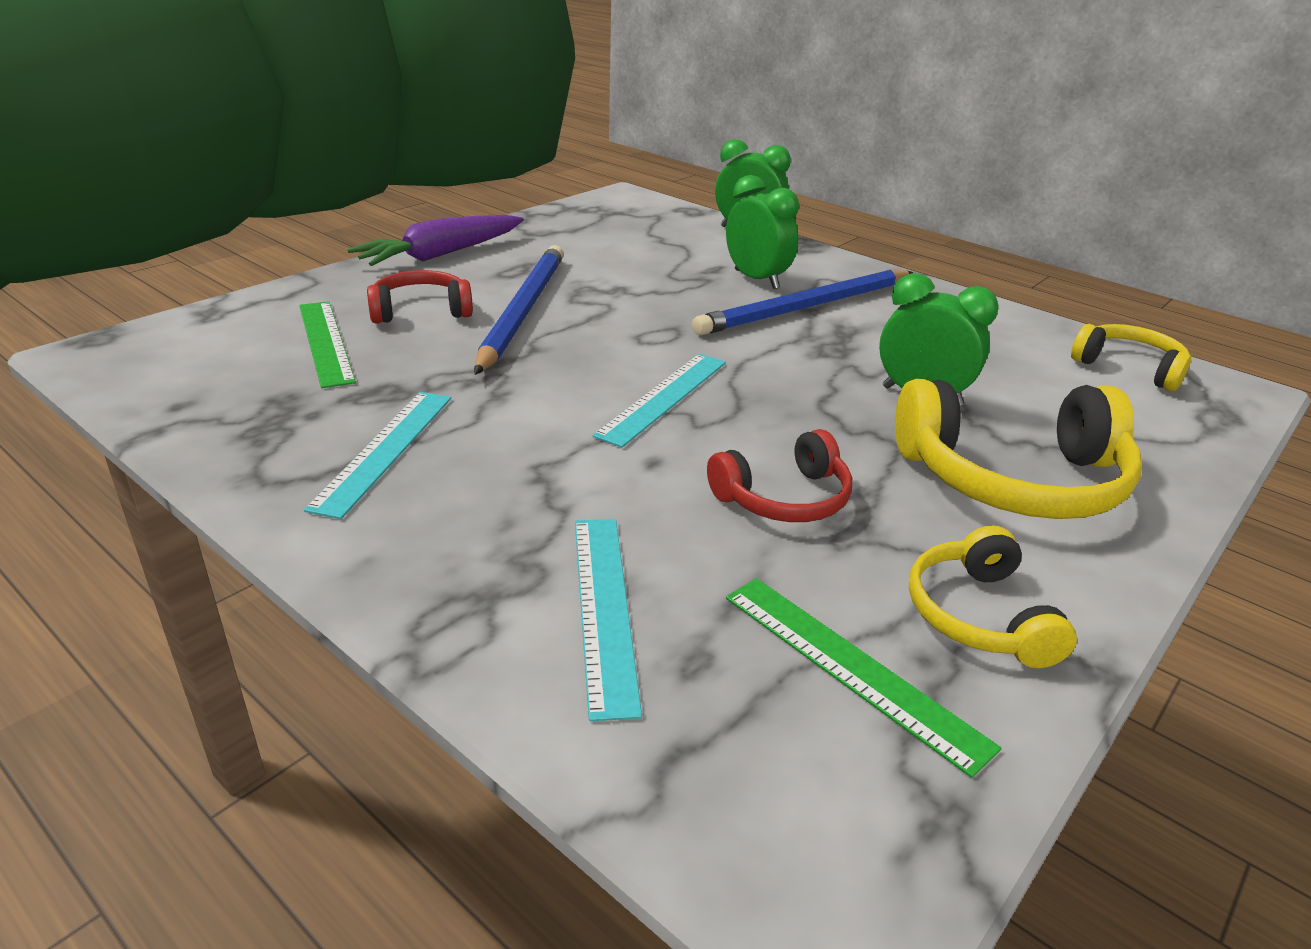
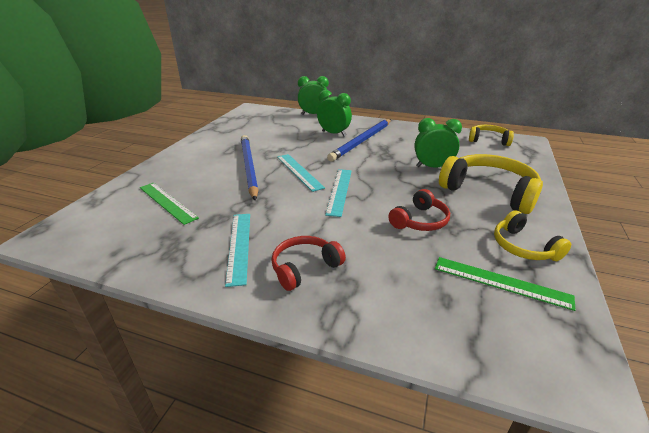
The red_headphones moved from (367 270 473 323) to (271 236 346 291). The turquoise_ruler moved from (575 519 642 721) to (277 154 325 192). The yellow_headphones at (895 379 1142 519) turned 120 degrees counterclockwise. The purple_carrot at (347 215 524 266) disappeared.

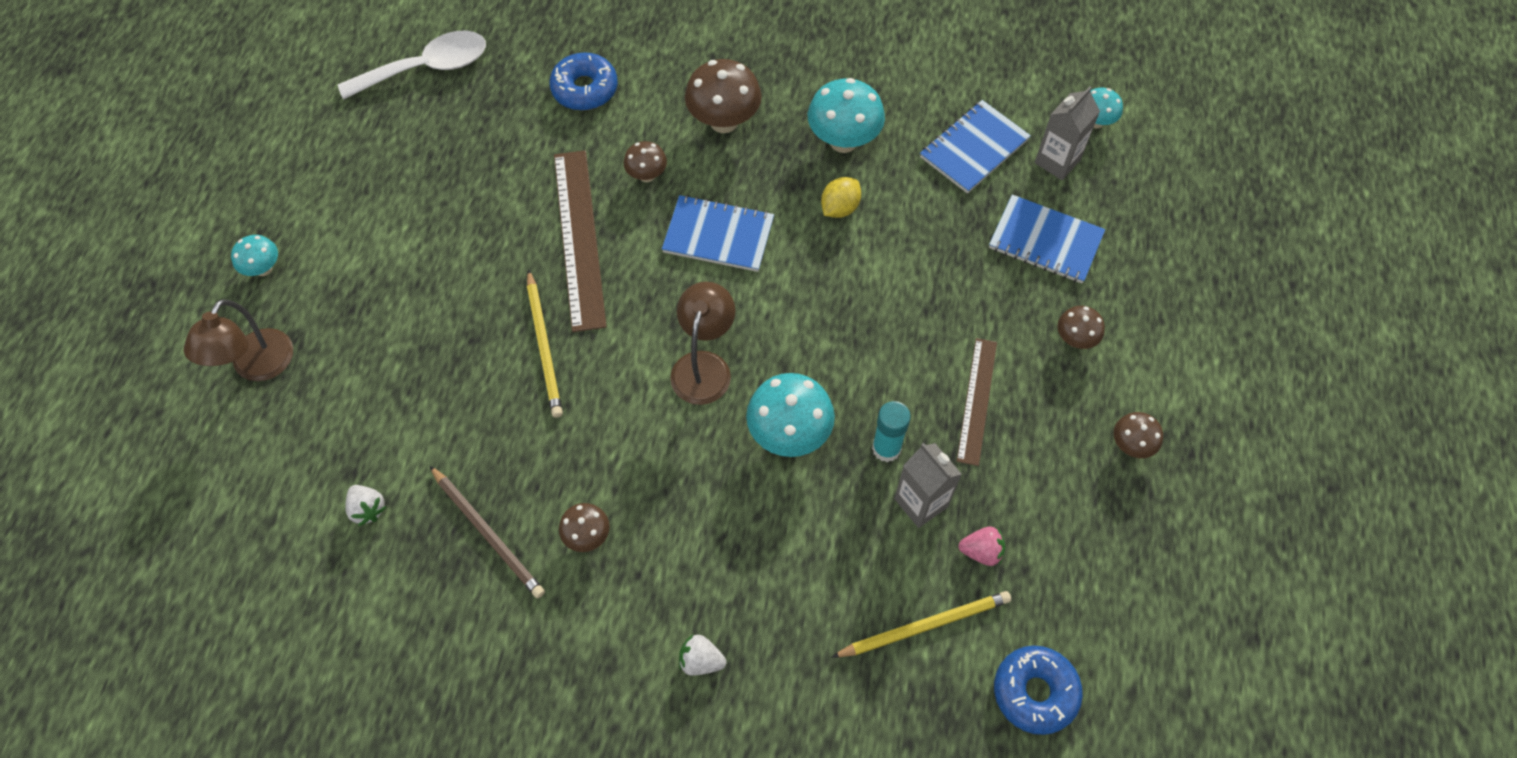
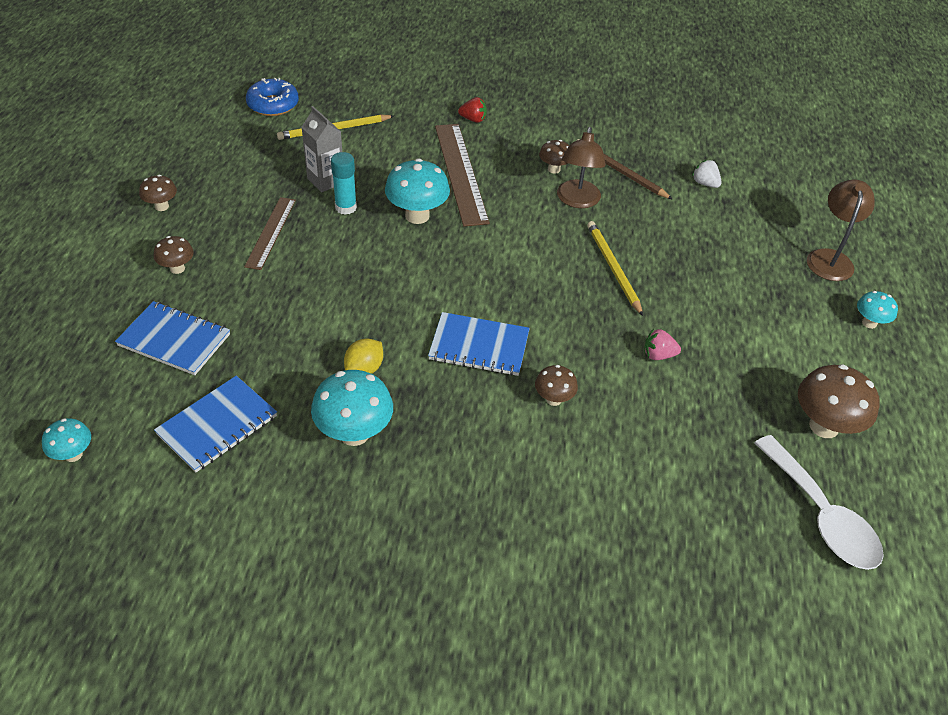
The brown_ruler moved from (554 150 607 332) to (435 124 490 227). The white_strawberry at (679 635 726 676) became the red_strawberry at (458 97 487 123). The brown_lamp moved from (670 282 735 405) to (557 127 606 208). The pink_strawberry moved from (958 526 1005 566) to (644 329 681 360). The white_spoon at (338 30 486 100) turned 90 degrees counterclockwise. The brown_mushroom moved from (685 59 762 133) to (798 364 880 438). The blue_donut at (549 52 618 111) disappeared. The grey_carton at (1035 86 1100 180) disappeared.

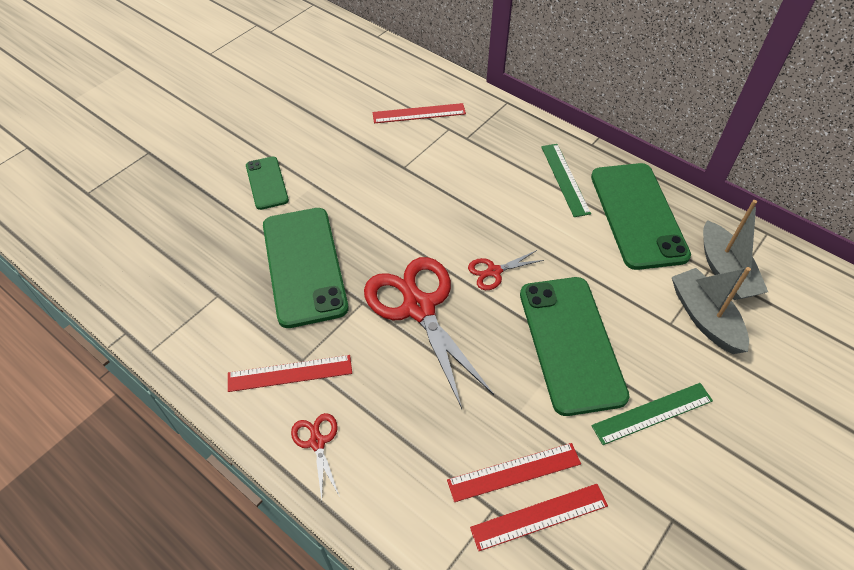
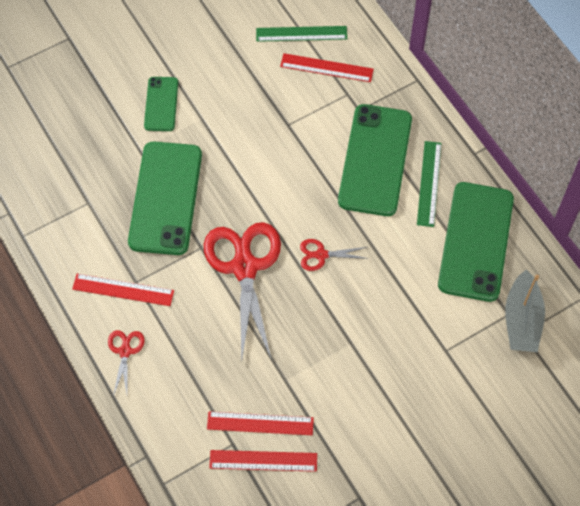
The green_ruler moved from (591 383 713 445) to (256 26 347 42). The green_phone moved from (520 277 630 416) to (338 104 412 216). The grey_boat at (672 267 751 354) disappeared.

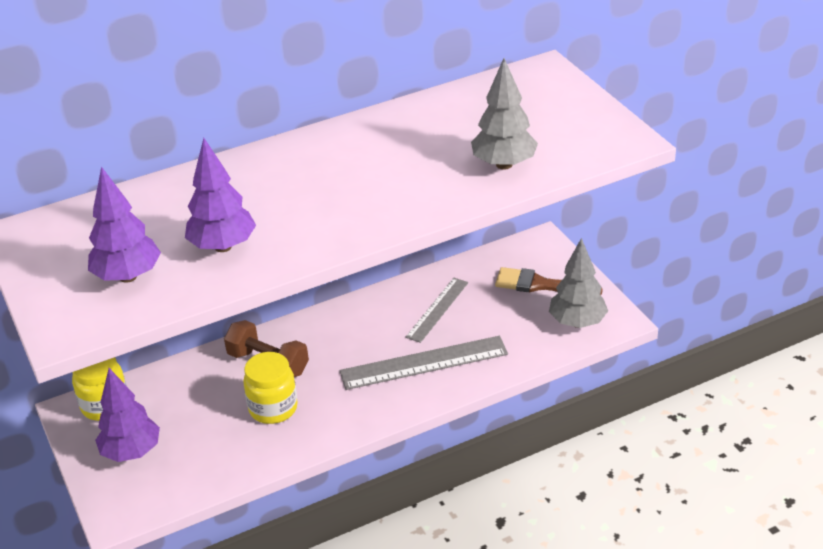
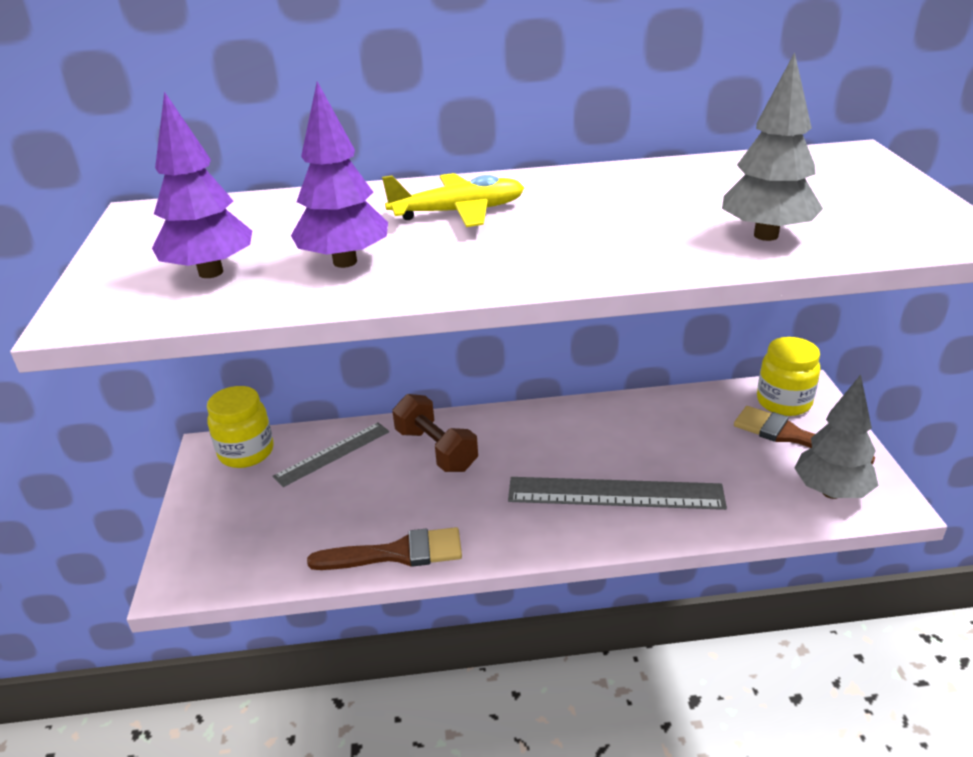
The grey_ruler moved from (406 278 468 343) to (272 422 389 487). The brown_brush at (307 527 462 570) appeared. The yellow_plane at (382 173 524 227) appeared. The yellow_jar moved from (243 352 298 424) to (757 337 821 416). The purple_tree at (95 368 160 462) disappeared.

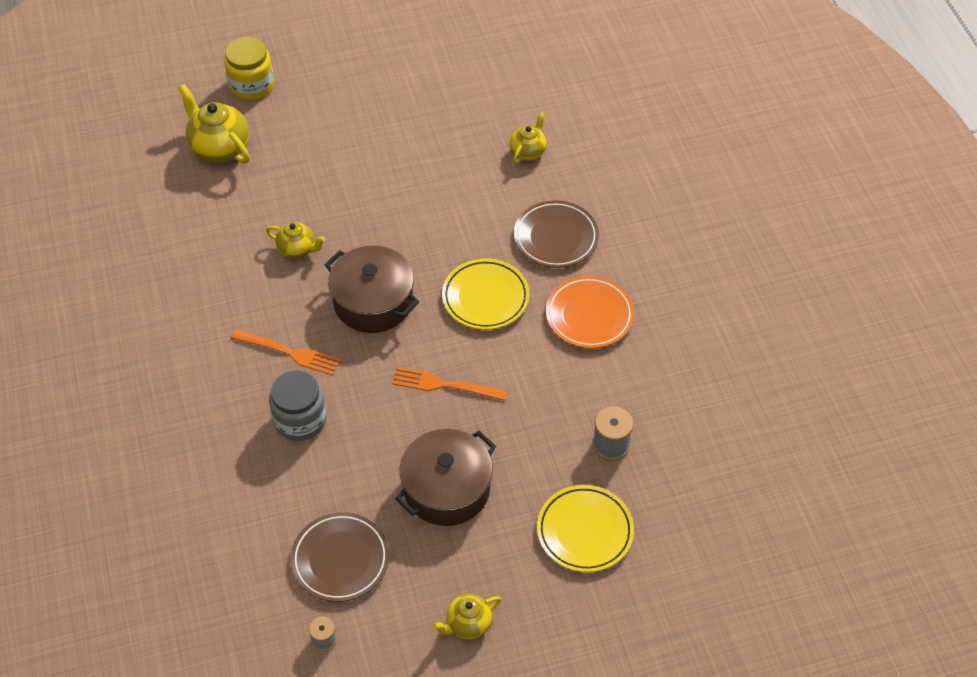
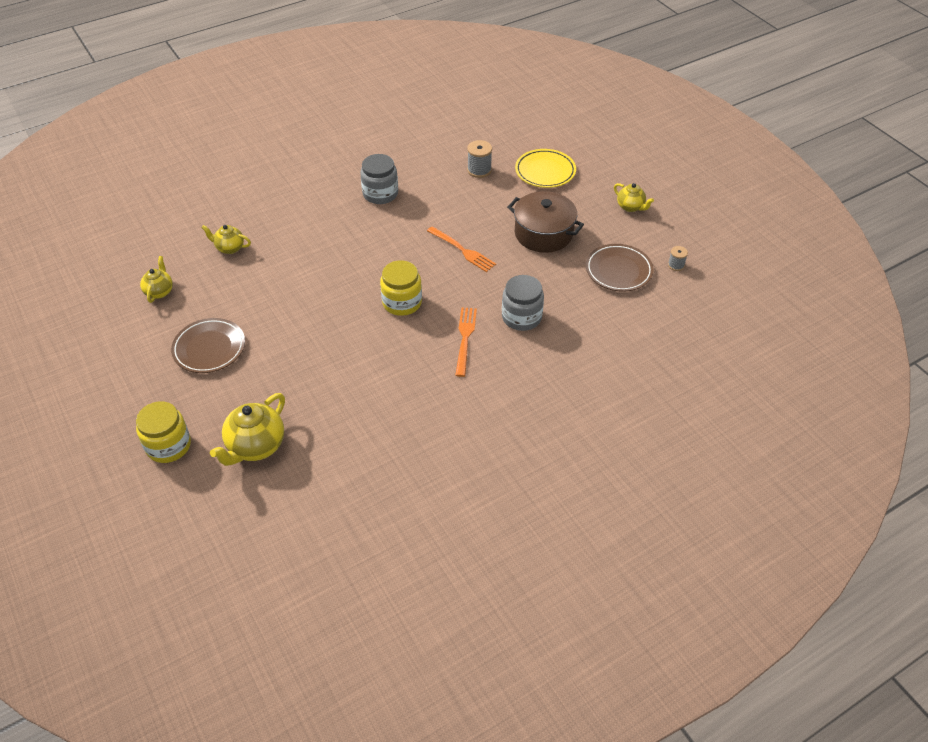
The yellow_teapot moved from (266 222 325 258) to (140 256 173 303). The brown_plate moved from (514 200 599 268) to (171 318 245 373). The orange_plate at (546 276 634 349) was replaced by the grey_jar at (360 154 398 204). The brown_pot at (324 246 419 333) was replaced by the yellow_jar at (380 260 422 316). The orange_fork at (392 367 508 401) turned 45 degrees counterclockwise. The yellow_plate at (442 258 530 330) disappeared.

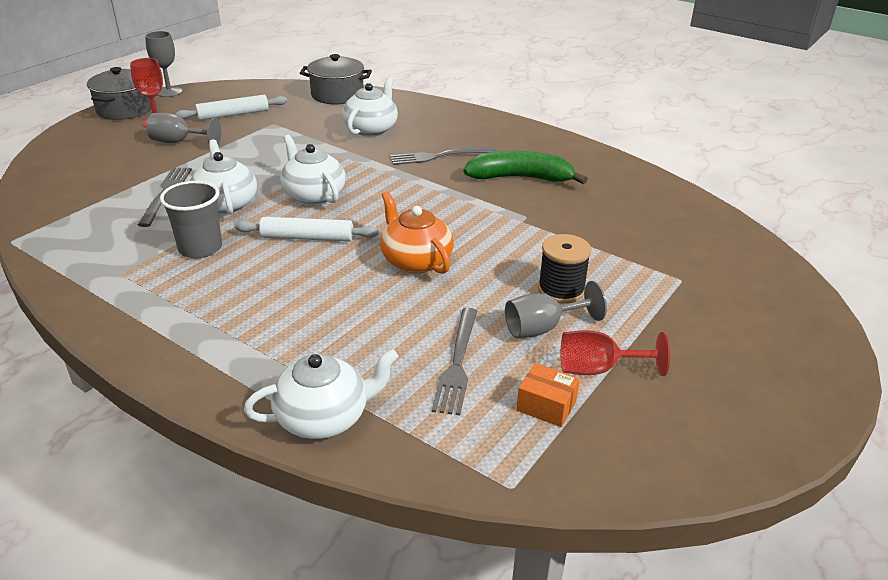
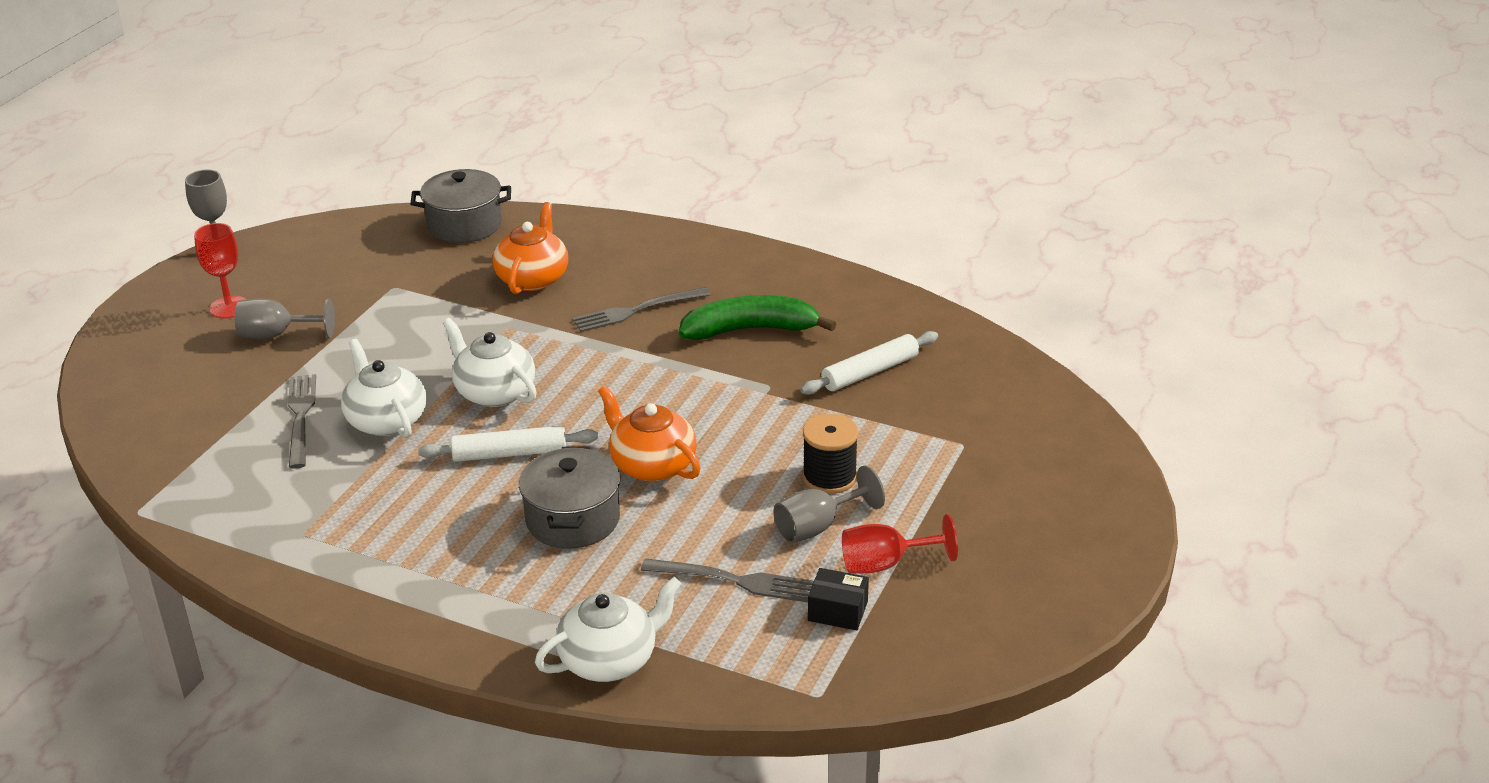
The white_teapot at (342 77 398 137) became the orange_teapot at (493 202 568 294). The grey_pot moved from (87 67 152 120) to (519 447 620 549). The grey_fork at (432 308 477 416) turned 75 degrees counterclockwise. The white_rolling_pin moved from (175 95 287 120) to (800 331 938 395). The orange_box at (516 363 580 427) became the black_box at (808 568 869 630). The grey_cup at (160 181 222 259) disappeared.

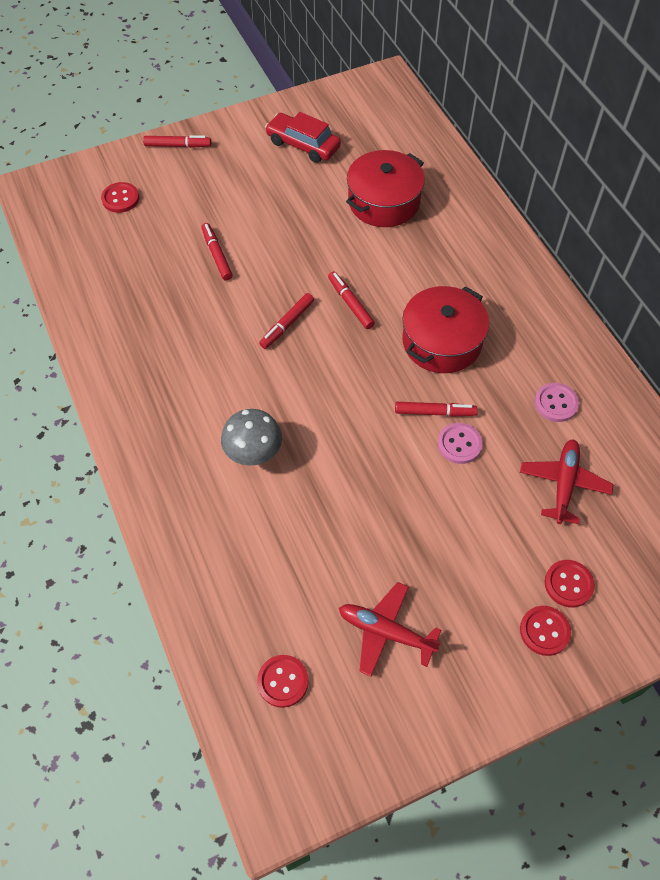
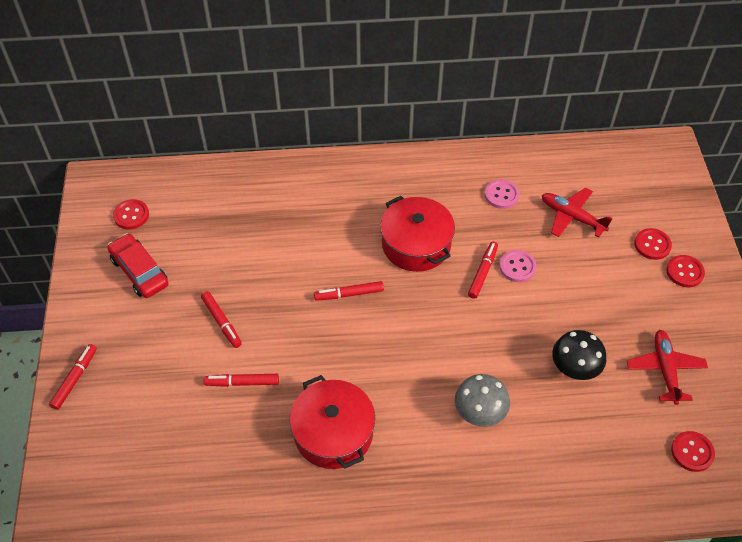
The red_car at (265 112 341 163) turned 90 degrees clockwise. The red_button moved from (101 182 139 213) to (113 199 149 229). The red_marker moved from (259 293 314 349) to (201 291 242 348). The red_pot moved from (346 150 425 227) to (290 375 375 469). The black_mushroom at (552 330 606 380) appeared. The red_plane at (339 582 441 677) turned 135 degrees clockwise.

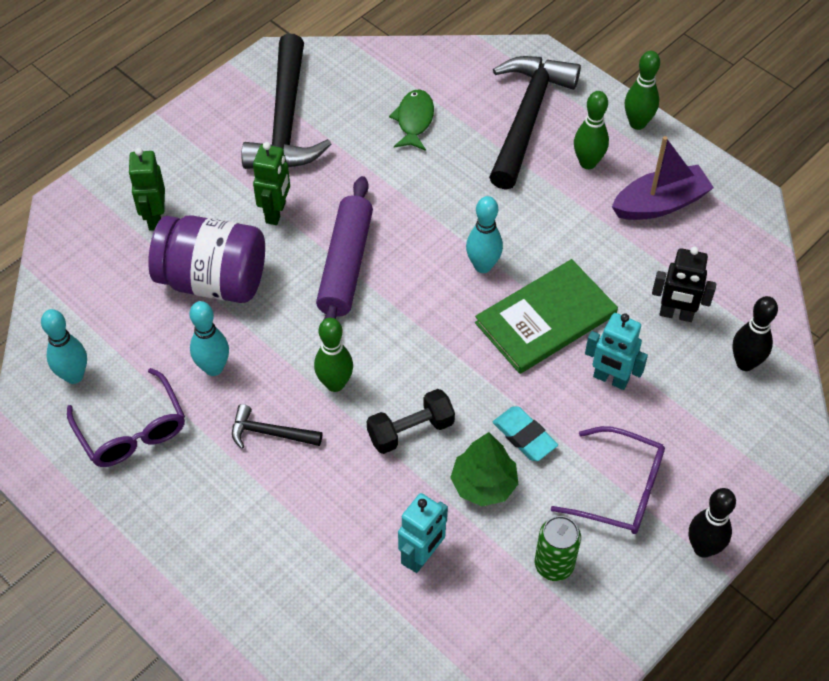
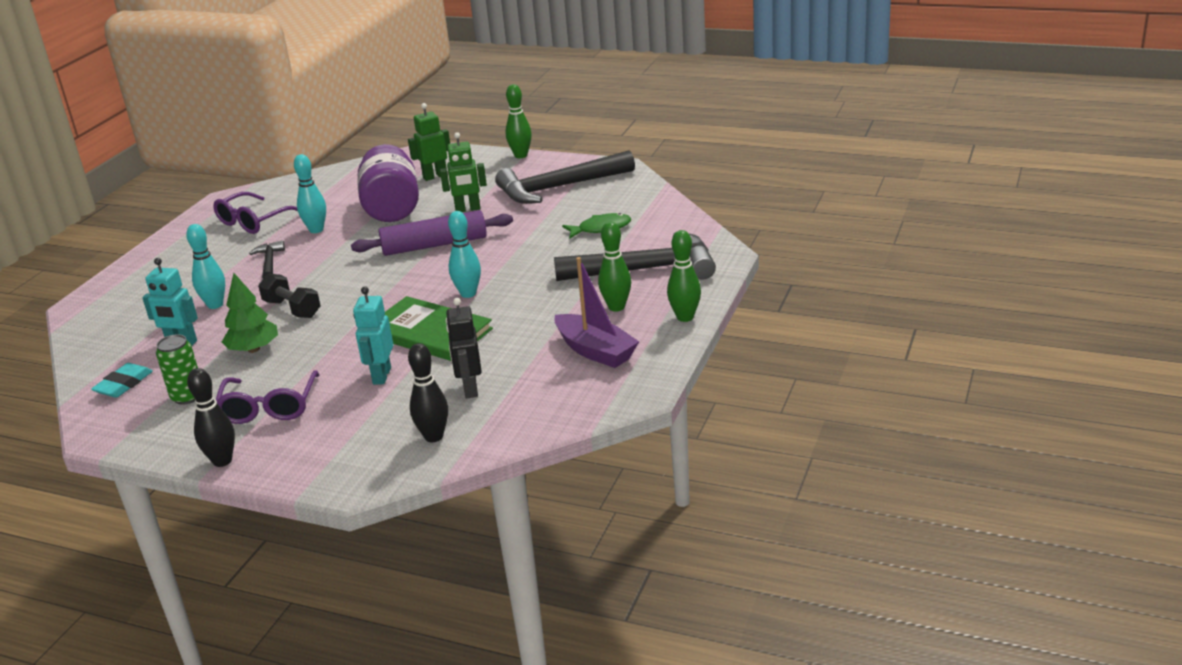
The turquoise_eraser moved from (493 406 558 461) to (91 363 153 398). The turquoise_bowling_pin moved from (41 309 87 384) to (186 224 225 309). The green_bowling_pin moved from (314 318 353 392) to (506 84 532 158).

